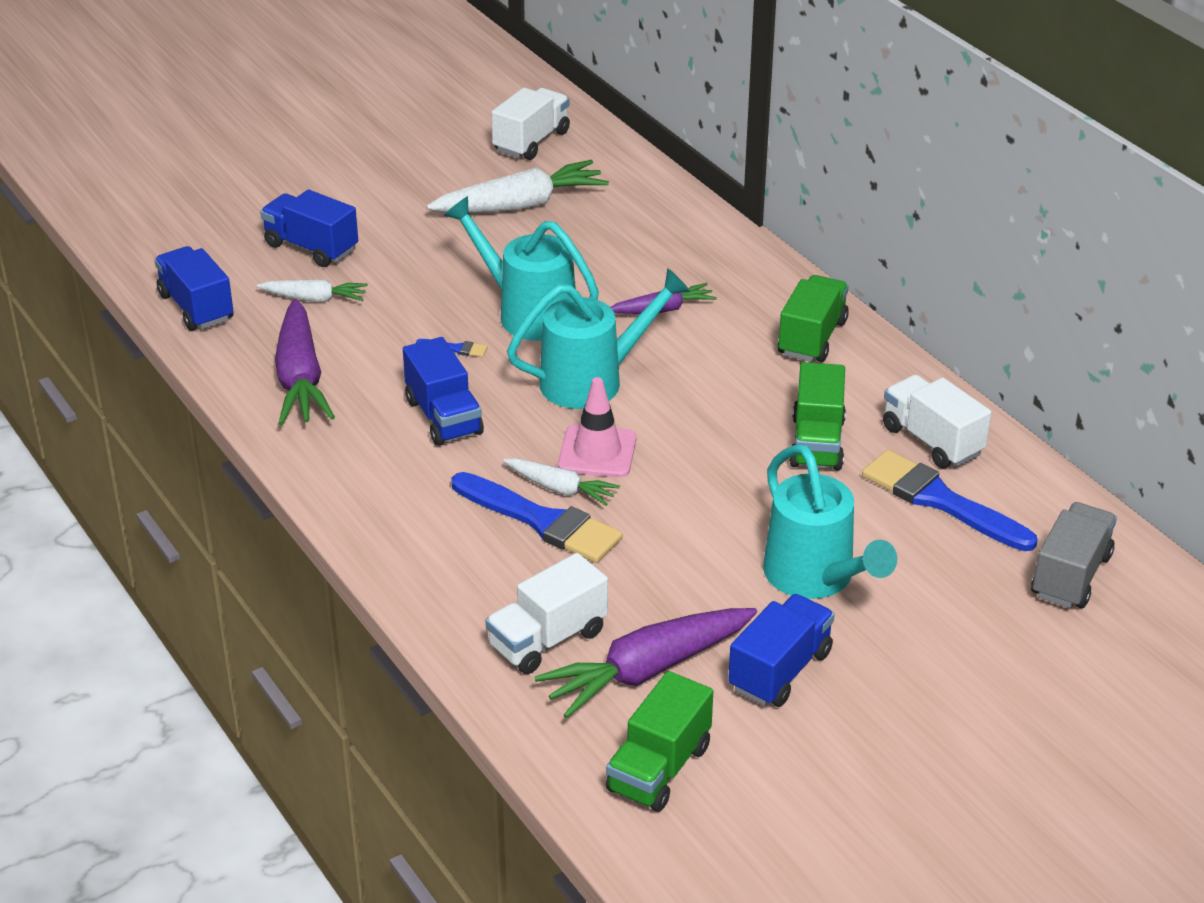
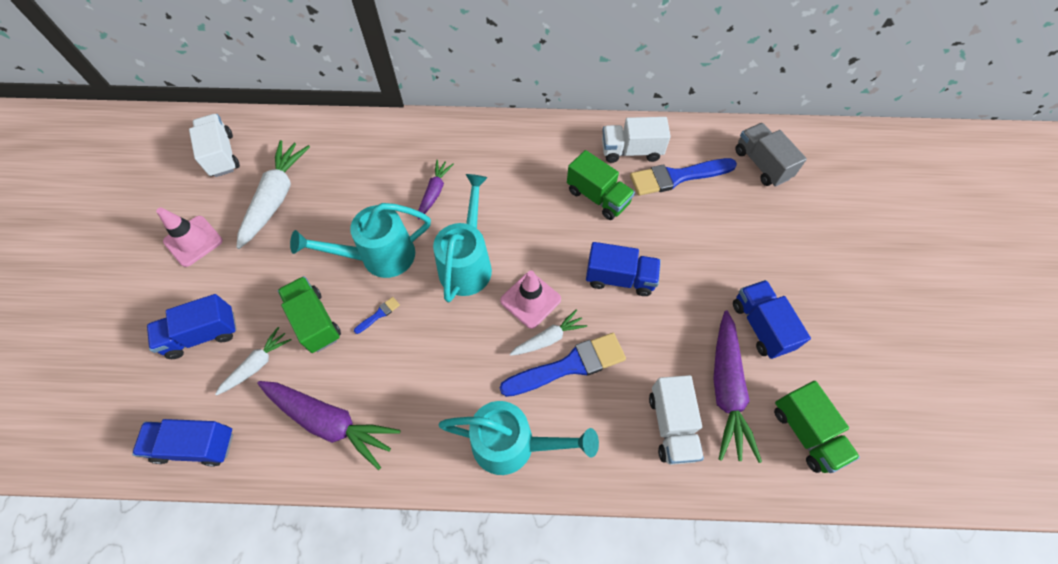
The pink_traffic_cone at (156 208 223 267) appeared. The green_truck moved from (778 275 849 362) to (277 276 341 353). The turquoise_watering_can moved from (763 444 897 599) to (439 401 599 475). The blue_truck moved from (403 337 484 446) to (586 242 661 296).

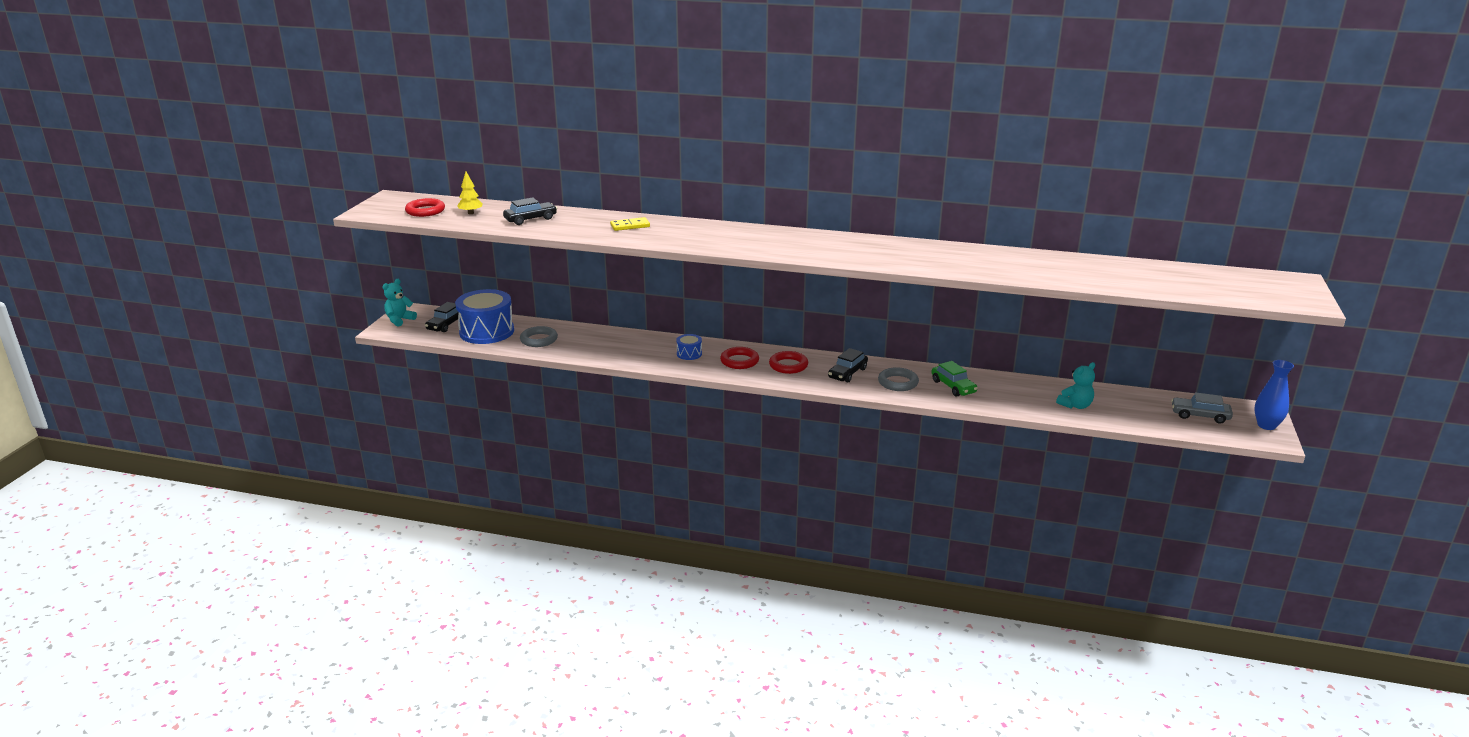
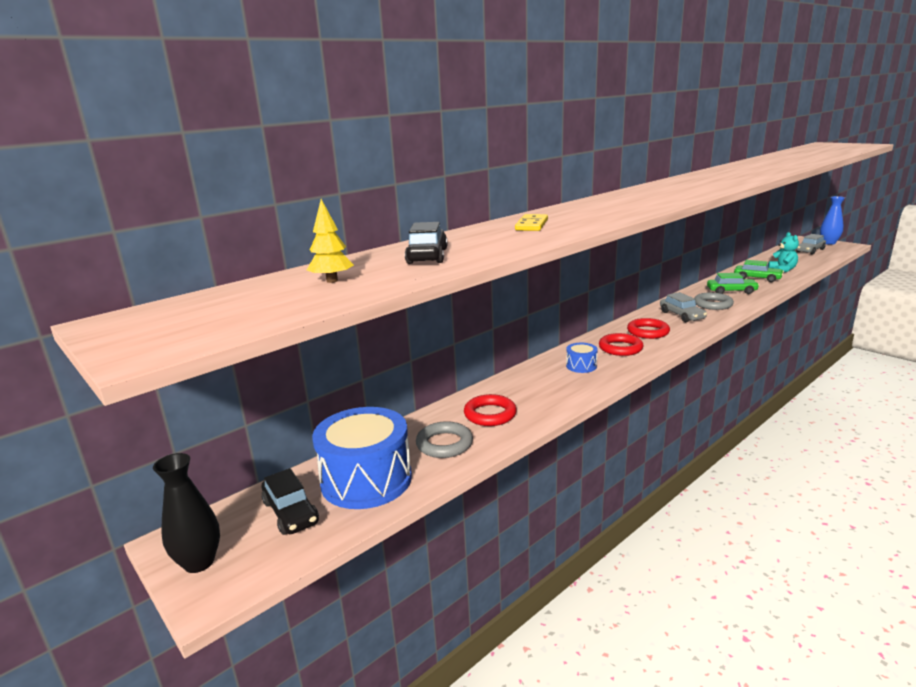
The turquoise_teddy_bear at (382 279 417 327) was replaced by the black_vase at (153 453 220 573). The red_ring moved from (405 198 445 217) to (464 394 517 426). The black_car at (828 348 868 383) became the grey_car at (660 292 707 322). The green_car at (734 260 784 282) appeared.

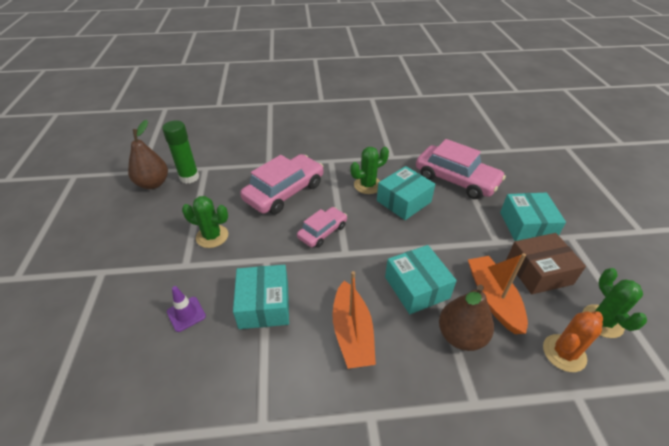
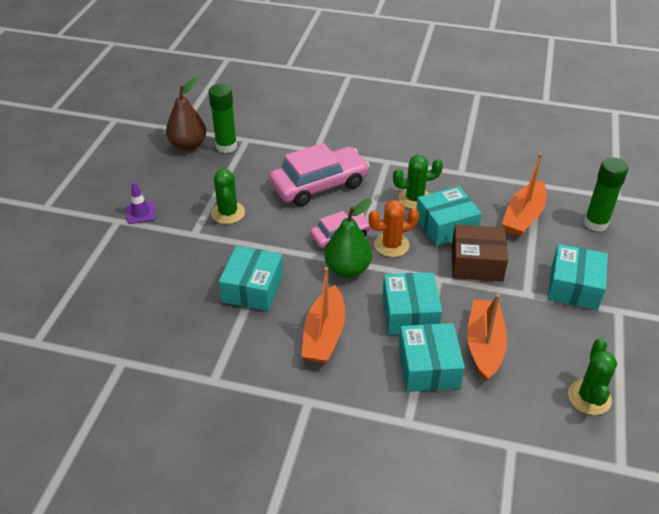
The purple_traffic_cone moved from (167 286 206 332) to (126 182 156 224). The green_cactus at (182 196 228 248) turned 45 degrees clockwise. The green_pear at (324 199 372 278) appeared. The orange_cactus moved from (543 311 603 372) to (368 200 419 257). The brown_pear at (439 285 494 351) was replaced by the turquoise_box at (399 323 465 392). The brown_box moved from (506 233 586 294) to (452 224 508 282). The pink_car at (416 139 506 199) was replaced by the orange_boat at (502 153 547 237). The green_glue_stick at (584 157 628 232) appeared.

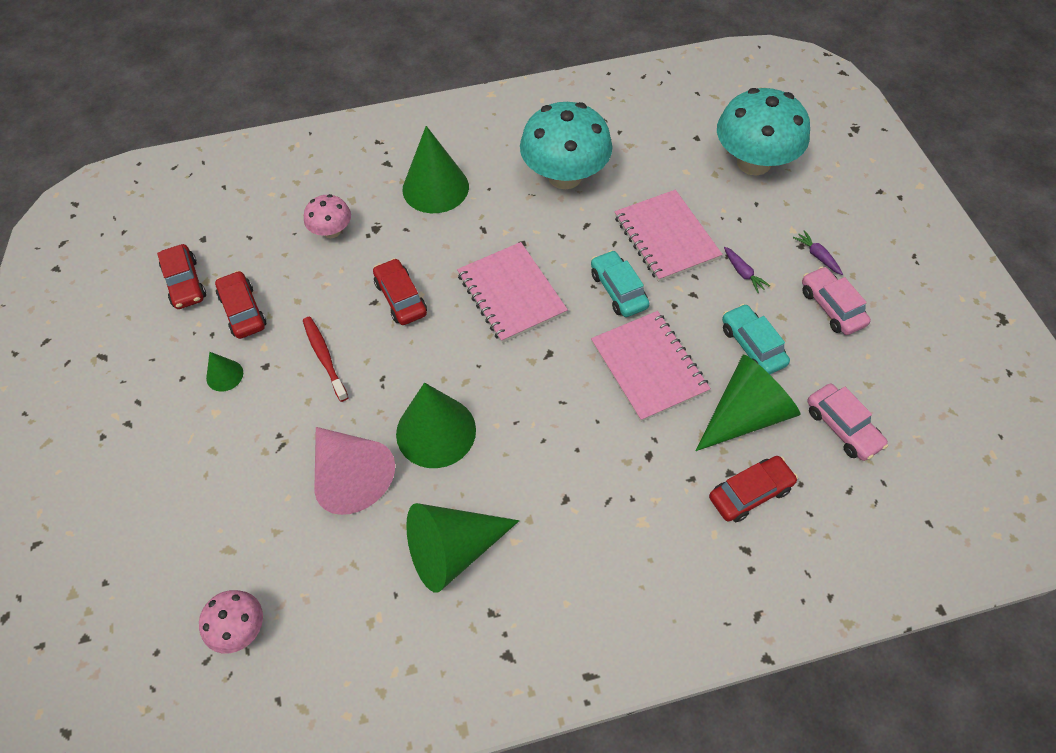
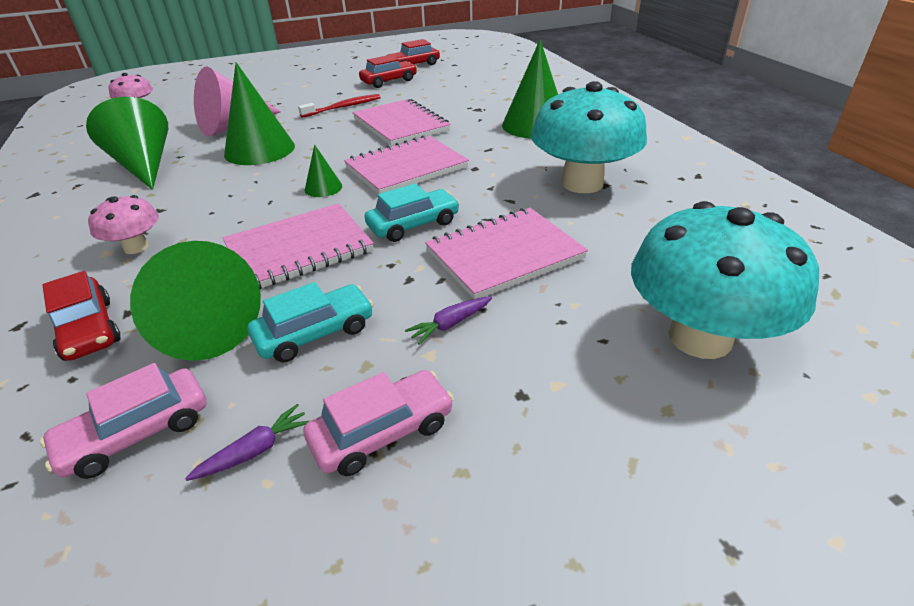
The pink_mushroom moved from (304 194 351 238) to (88 195 159 254). The purple_carrot moved from (793 230 843 275) to (185 404 311 481). The green_cone moved from (206 352 243 392) to (305 144 342 197). The red_car at (373 258 427 325) was replaced by the pink_notebook at (353 98 451 146).

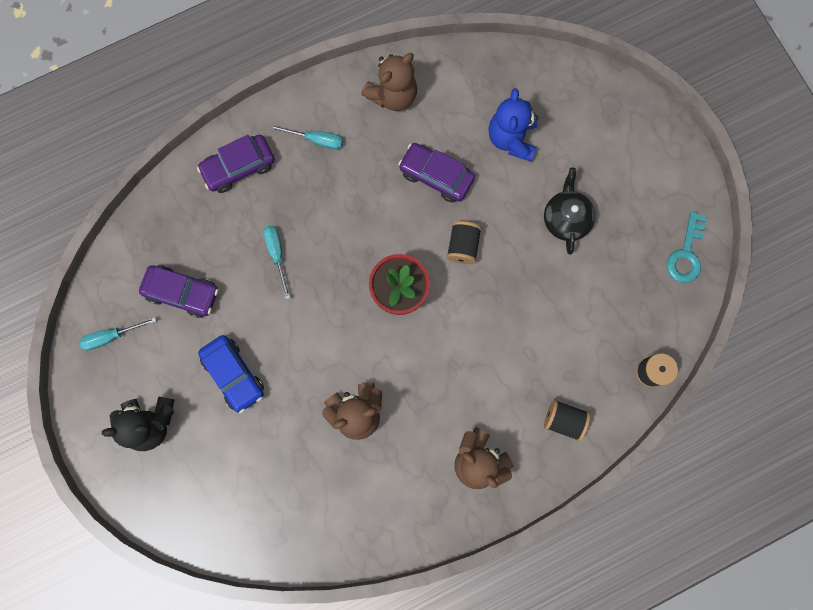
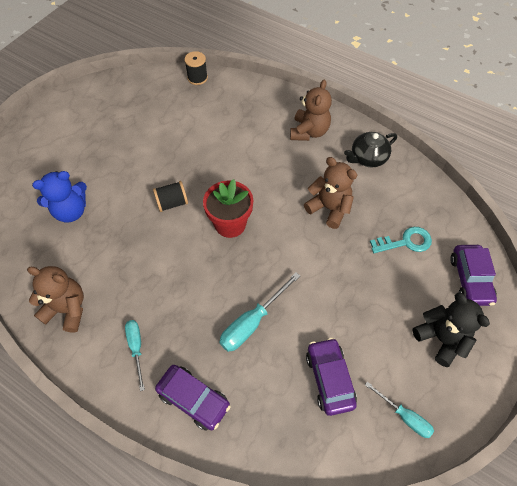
The turquoise_screwdriver at (263 226 290 300) changed to 1.54 times the size. The black_teapot moved from (544 168 595 255) to (344 132 397 167). The turquoise_key moved from (666 211 707 283) to (370 227 432 253). The purple_car moved from (398 143 475 203) to (450 245 497 306). The blue_car at (198 335 264 413) disappeared. The black_spool at (544 399 591 441) disappeared.

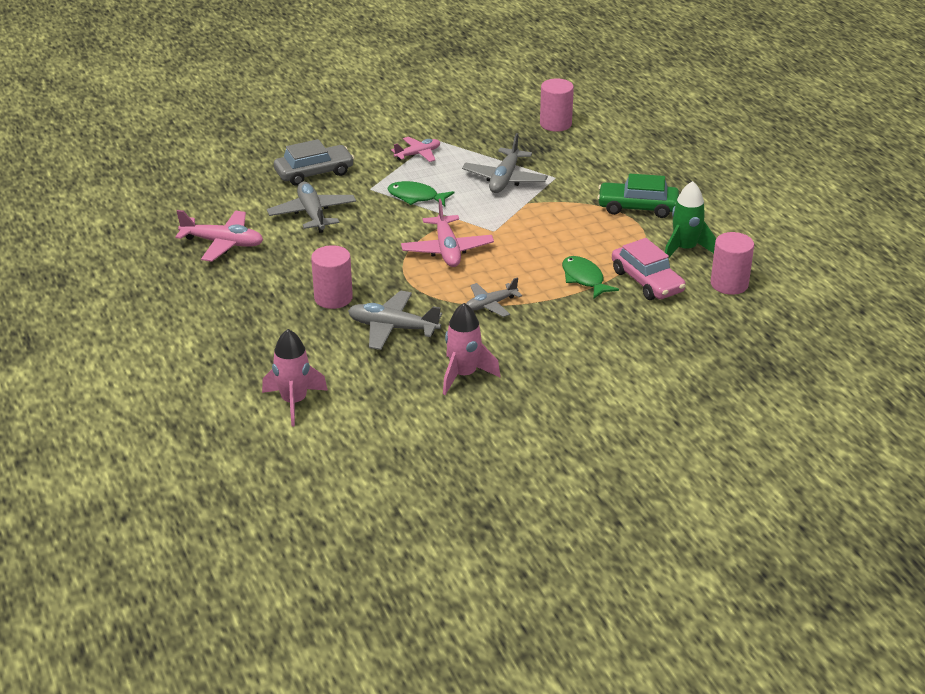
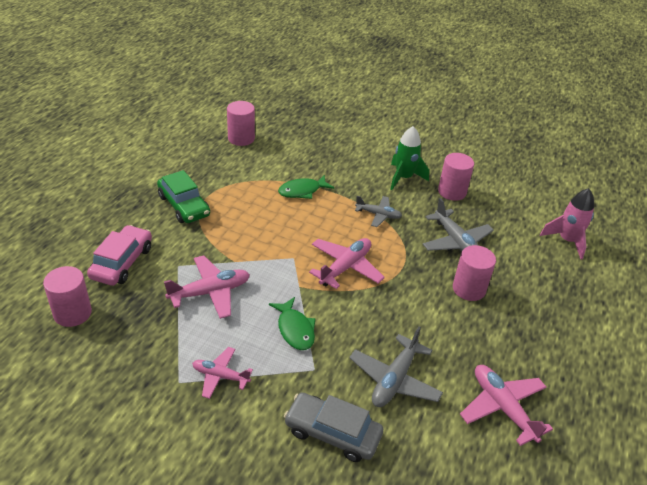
The pink_car moved from (612 238 686 300) to (87 225 152 286). The grey_plane at (462 133 548 193) became the pink_plane at (164 255 250 319). The green_fish at (562 256 619 299) turned 45 degrees clockwise. The green_rocket moved from (665 181 716 259) to (390 126 429 190). The pink_rocket at (443 303 500 395) was replaced by the pink_cylinder at (438 153 474 201).

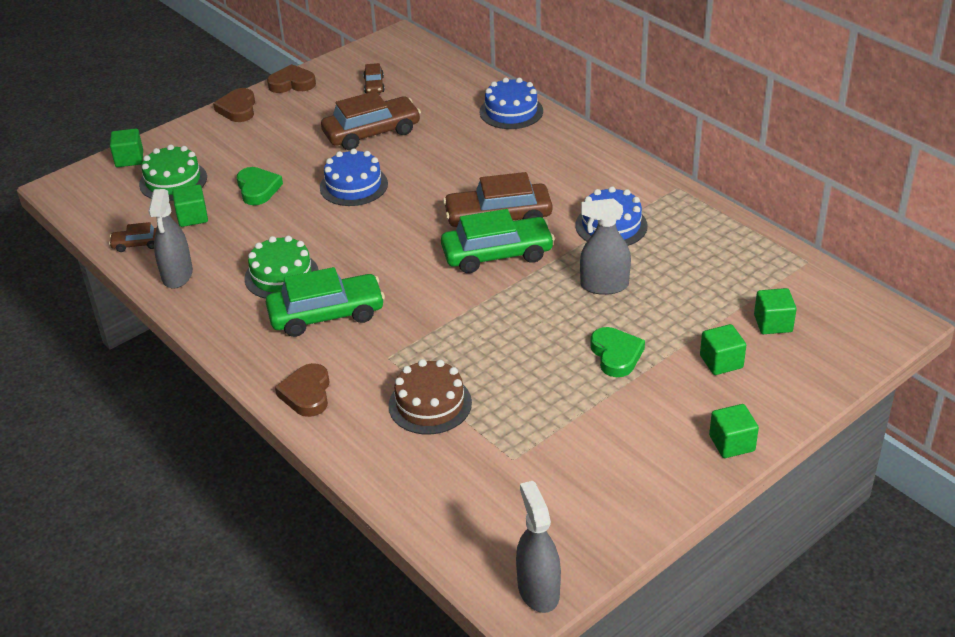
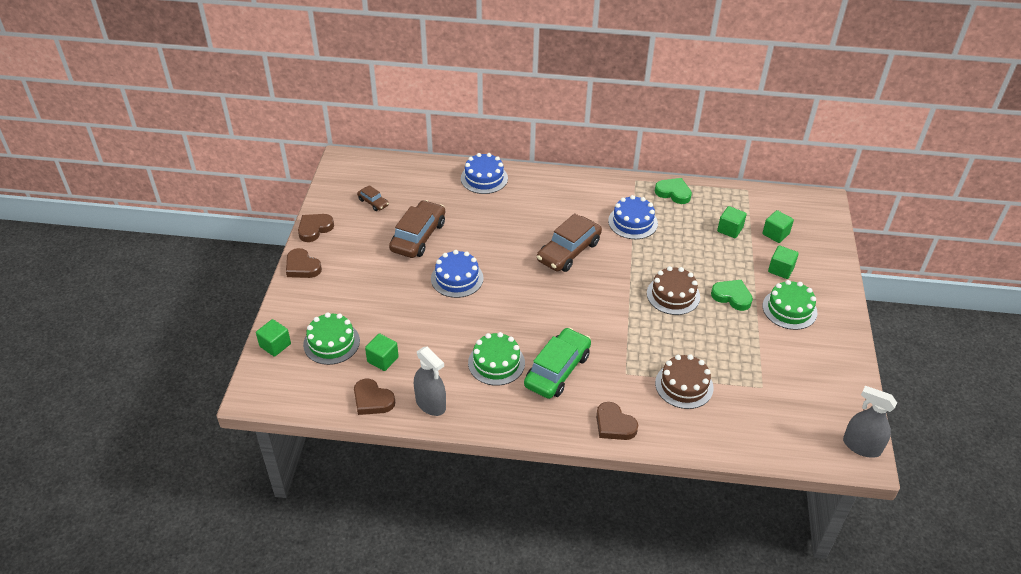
The brown_car at (109 222 157 252) was replaced by the brown_heart at (354 379 395 415). The brown_cake at (647 266 700 315) appeared. The green_heart moved from (237 167 283 205) to (655 178 692 204). The green_cube moved from (709 404 759 458) to (717 206 747 238). The green_cake at (762 280 817 330) appeared. The green_car at (441 209 555 273) disappeared. The grey_spray_bottle at (580 198 631 295) disappeared.

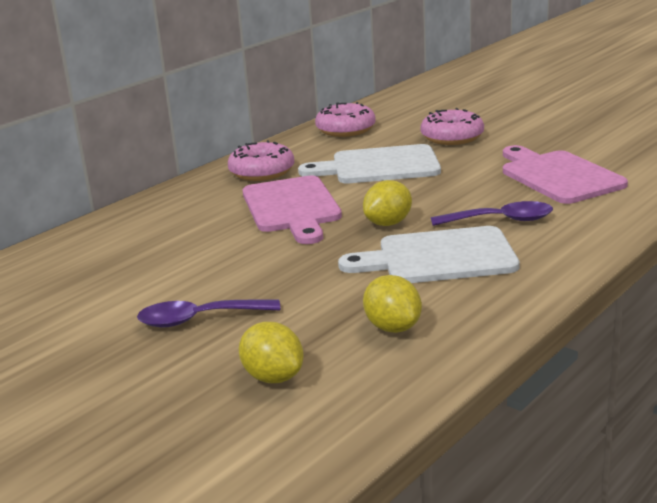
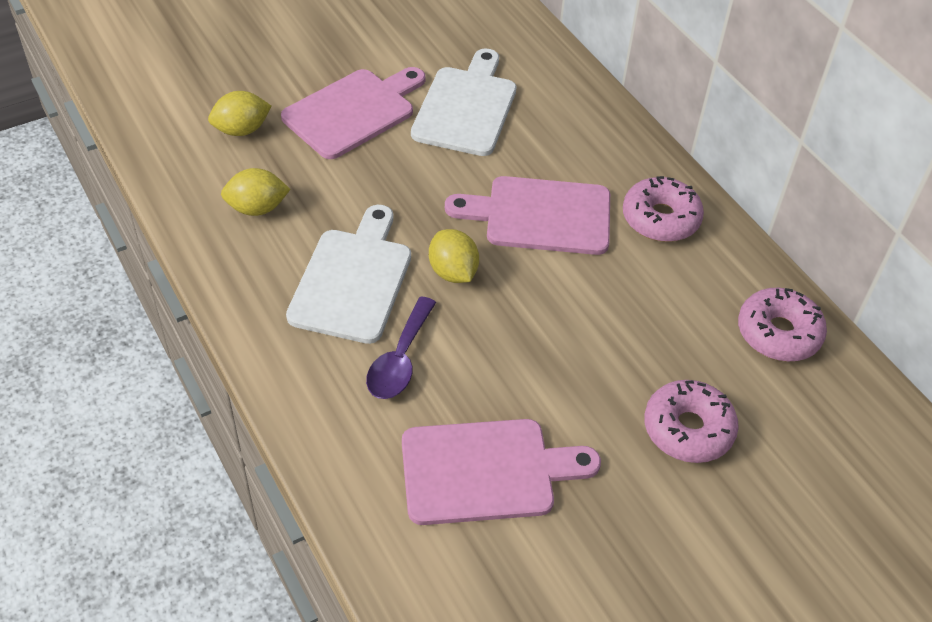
The purple_spoon at (137 299 281 328) was replaced by the pink_cutting_board at (281 67 426 159). The white_cutting_board moved from (298 144 441 183) to (411 49 517 156).

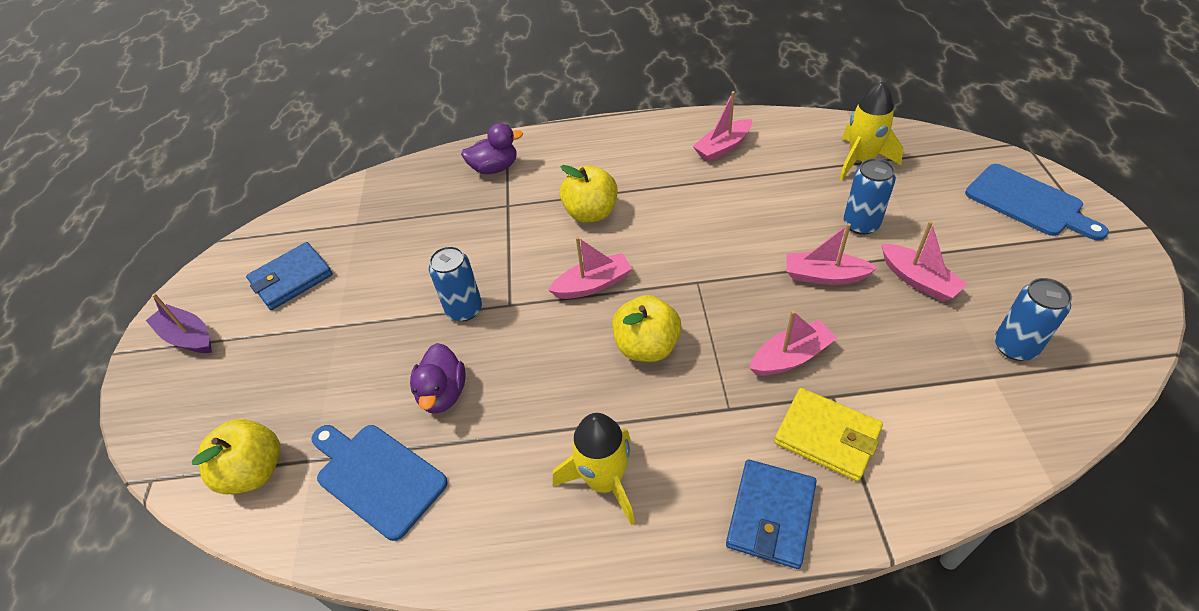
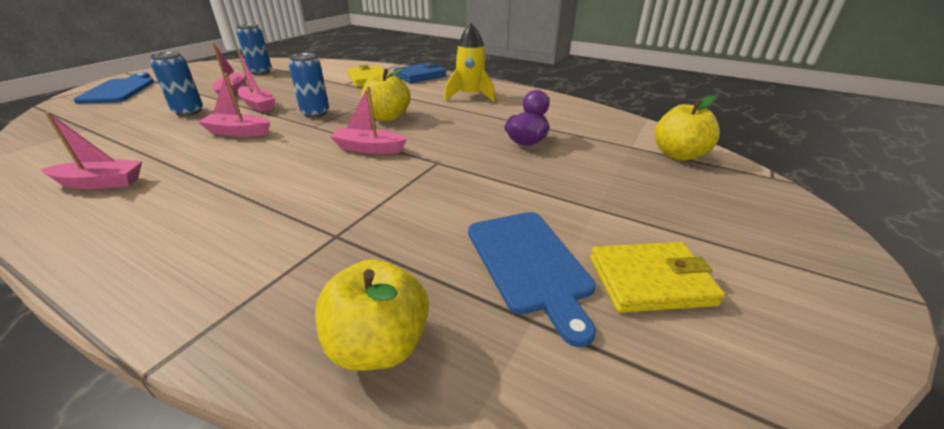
The pink_boat moved from (750 310 837 376) to (197 73 270 137). The blue_can moved from (429 246 482 322) to (288 53 329 117). The yellow_apple moved from (560 165 618 222) to (315 259 429 371). The blue_cutting_board moved from (311 425 448 541) to (468 212 596 347). The blue_wallet at (246 242 333 310) became the yellow_wallet at (590 242 725 313). The purple_boat at (145 293 212 353) disappeared. The purple_duck at (461 123 523 174) disappeared. The yellow_rocket at (839 82 903 180) disappeared.

